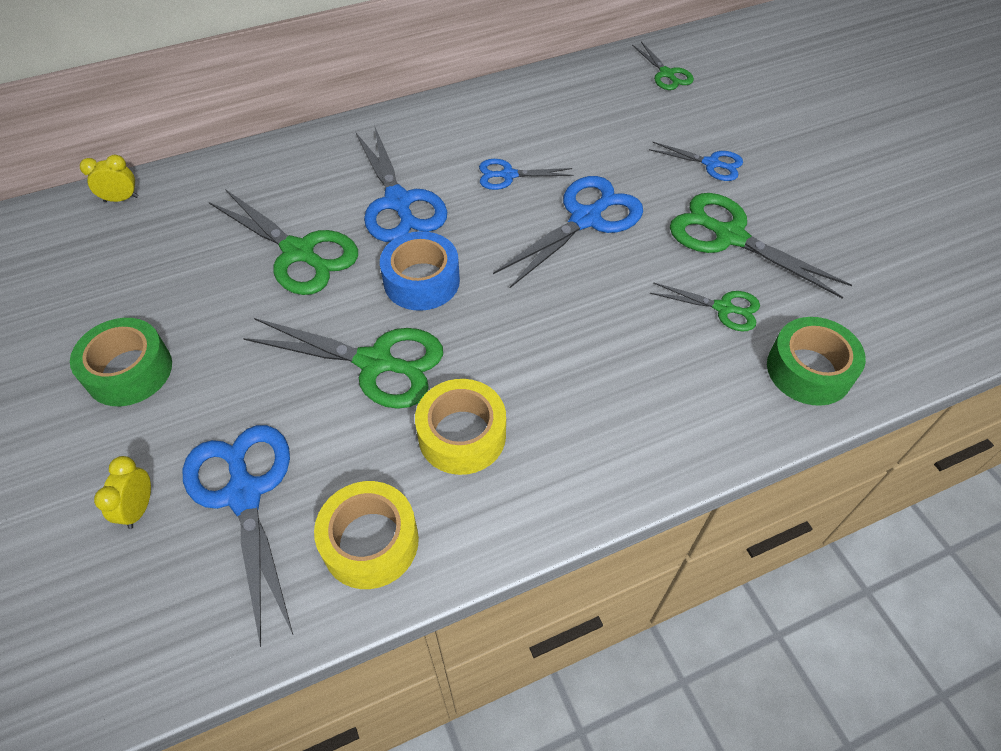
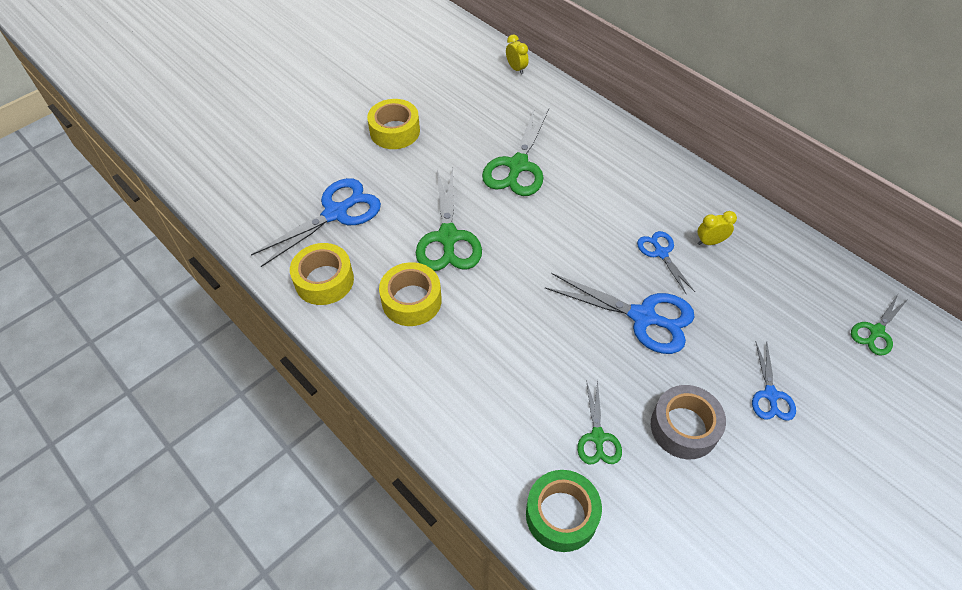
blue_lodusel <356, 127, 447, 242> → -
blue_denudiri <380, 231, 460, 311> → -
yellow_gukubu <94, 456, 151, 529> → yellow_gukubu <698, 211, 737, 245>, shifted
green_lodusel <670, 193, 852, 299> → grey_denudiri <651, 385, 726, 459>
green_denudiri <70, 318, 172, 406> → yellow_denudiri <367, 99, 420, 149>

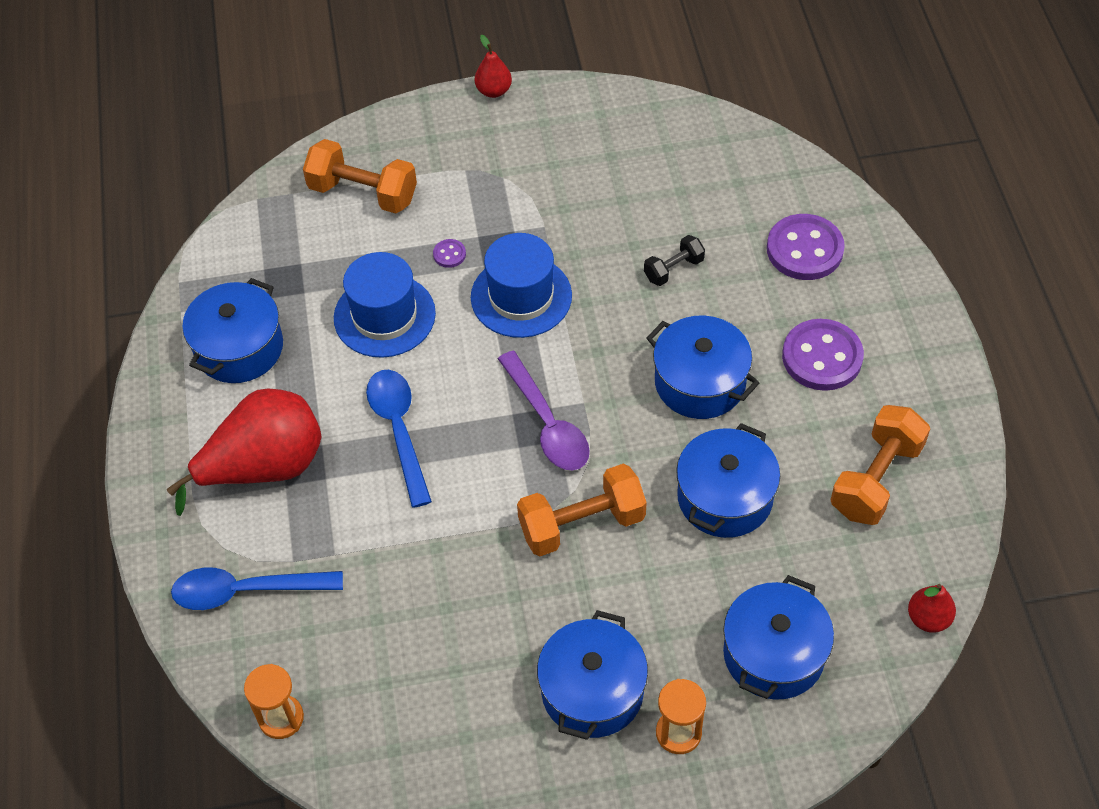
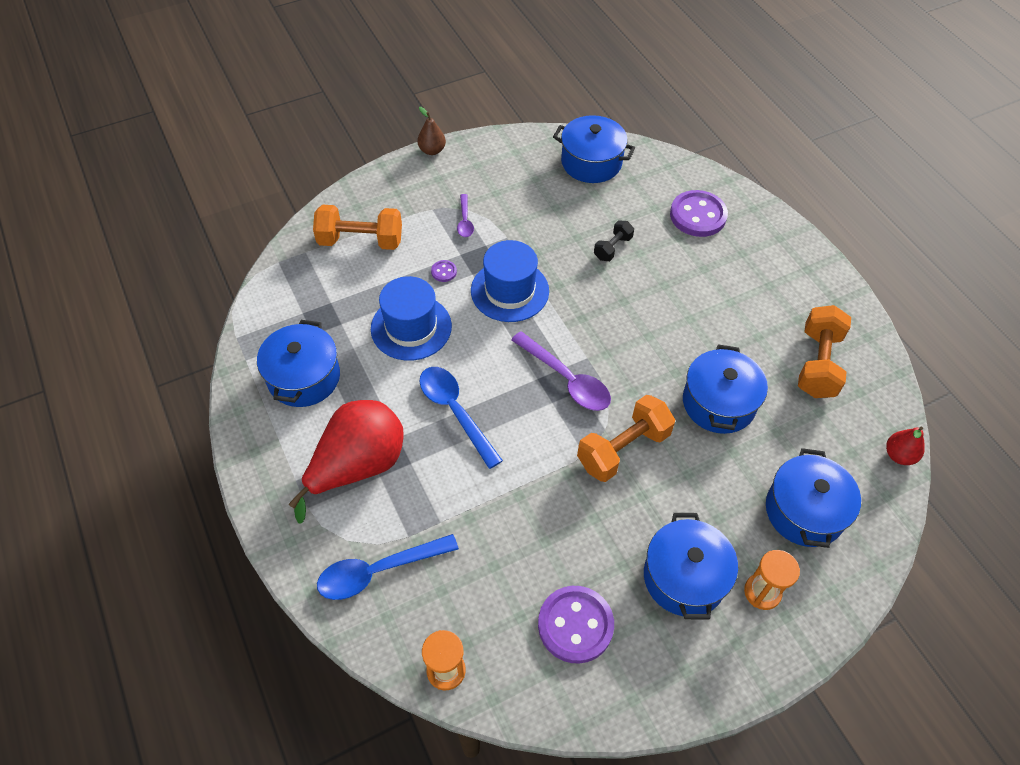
- → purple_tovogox <457, 194, 474, 237>
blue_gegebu <646, 316, 759, 419> → blue_gegebu <553, 115, 635, 183>, shifted
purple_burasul <782, 319, 864, 391> → purple_burasul <538, 586, 614, 664>, shifted
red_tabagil <475, 35, 512, 98> → brown_tabagil <417, 107, 446, 155>

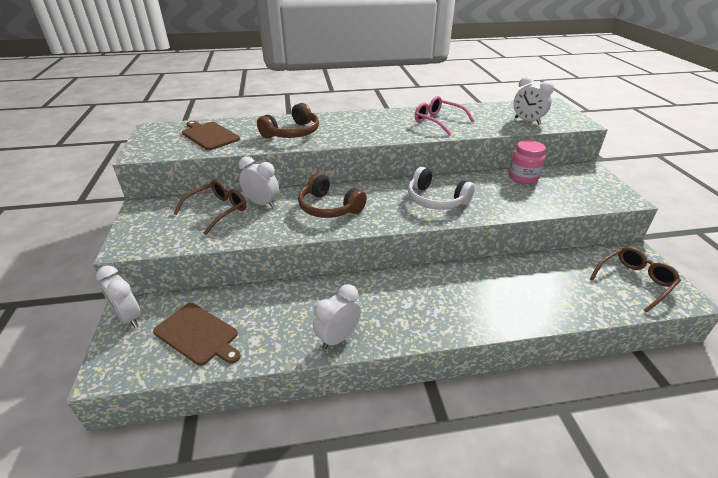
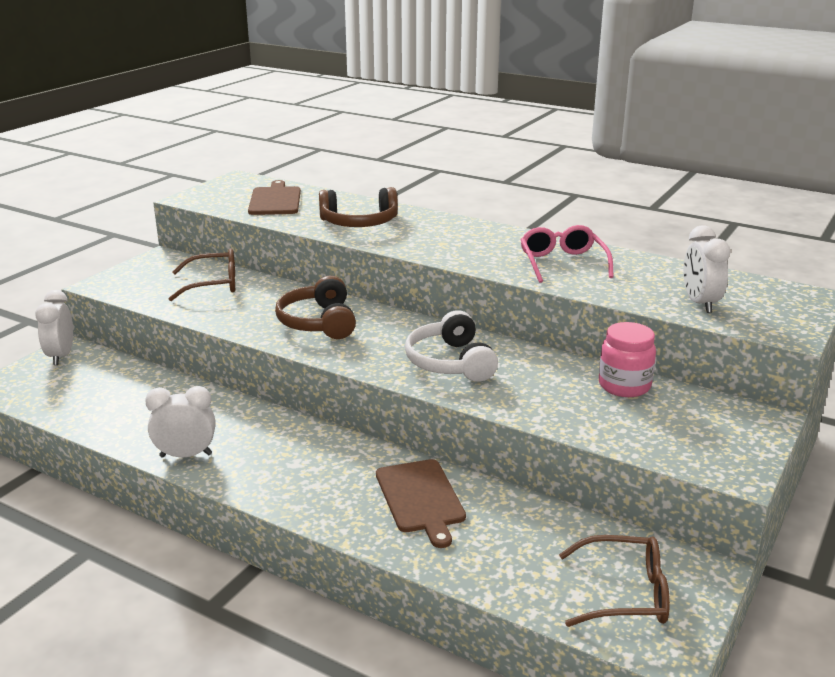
white_gukubu <238, 156, 279, 208> → -
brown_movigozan <153, 303, 241, 366> → brown_movigozan <376, 459, 466, 548>, shifted

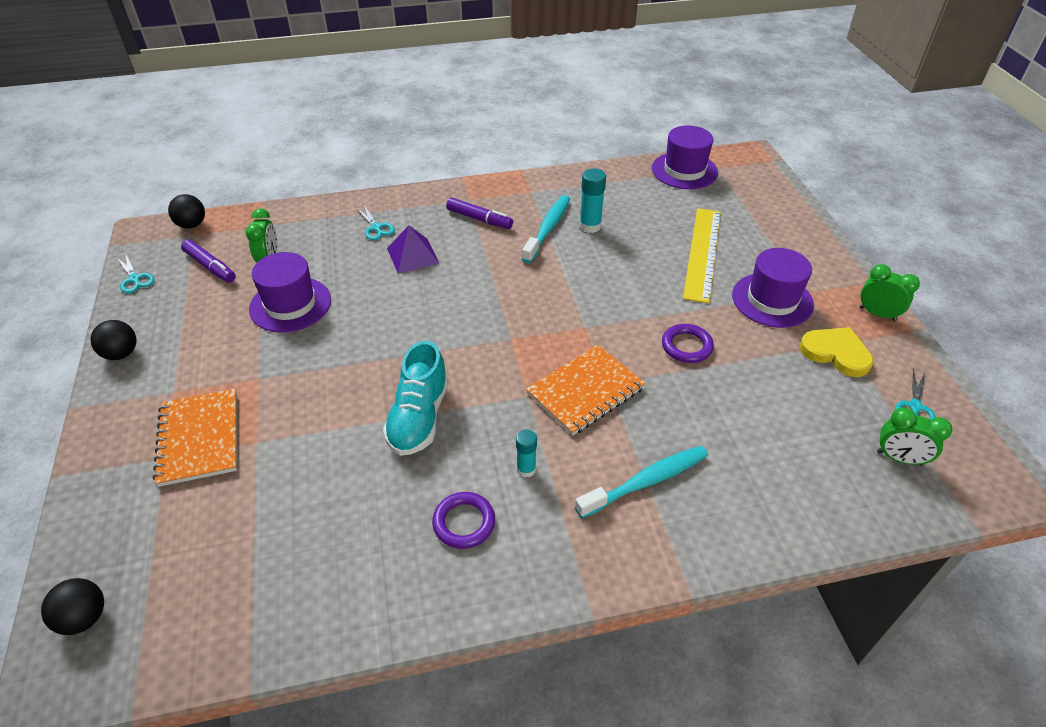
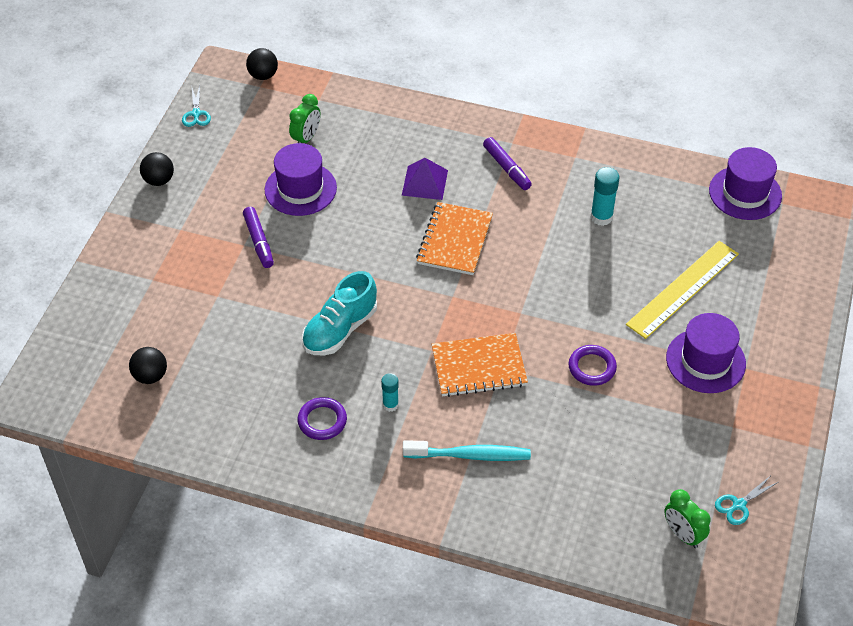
turquoise_lodusel <355, 204, 395, 240> → -
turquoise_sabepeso <522, 195, 570, 263> → -
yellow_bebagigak <799, 327, 874, 377> → -
green_gukubu <859, 264, 920, 321> → -
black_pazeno <41, 578, 104, 635> → black_pazeno <129, 347, 167, 384>, shifted
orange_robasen <153, 389, 237, 487> → orange_robasen <416, 202, 493, 275>, shifted
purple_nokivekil <181, 240, 236, 282> → purple_nokivekil <243, 207, 274, 268>, shifted

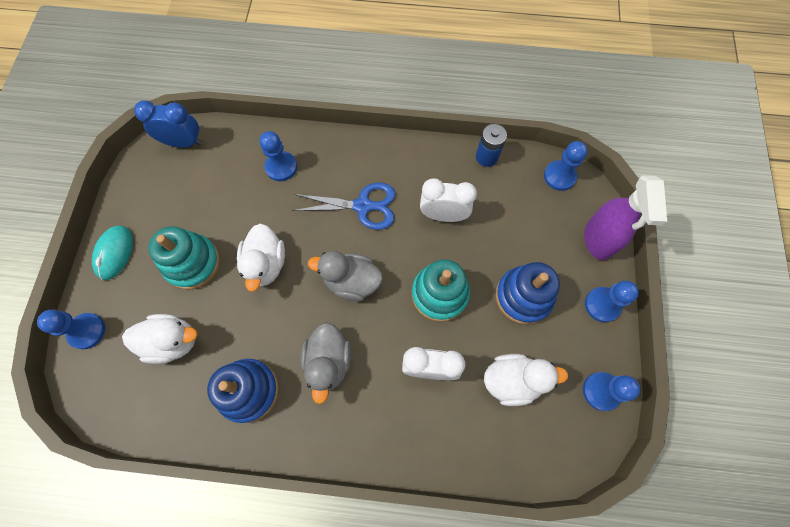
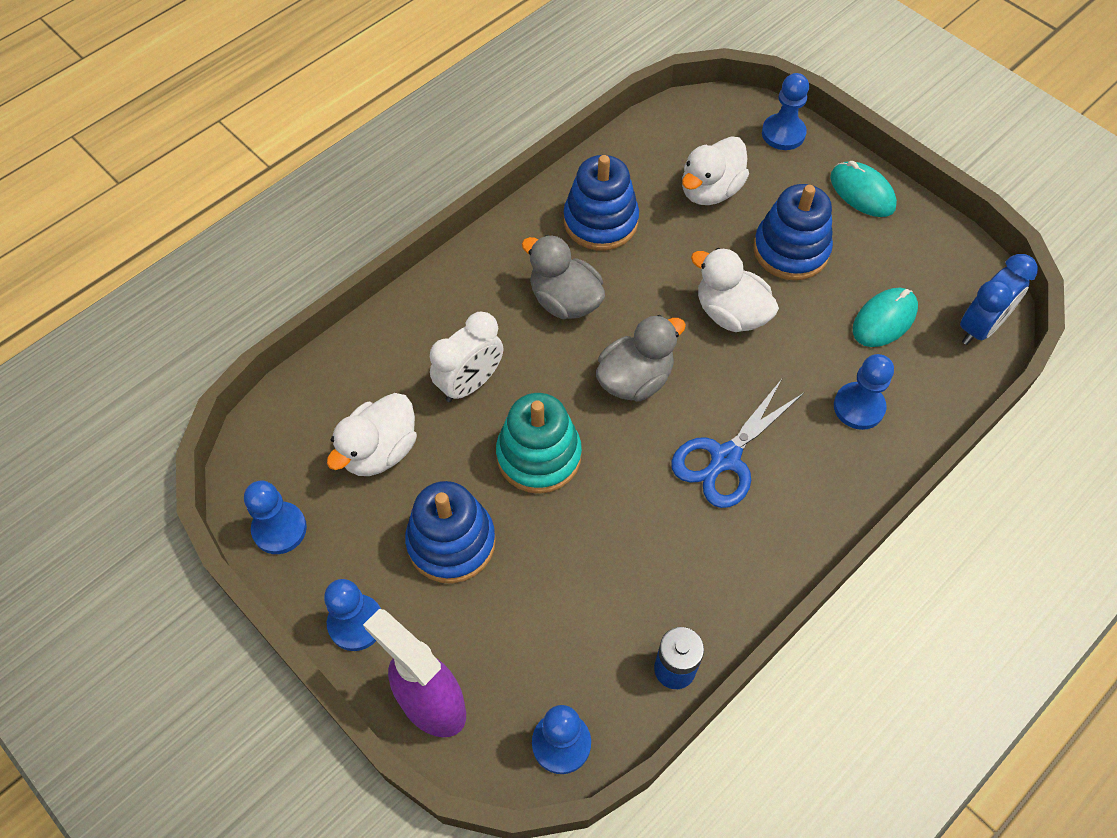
white_gukubu <420, 178, 477, 222> → -
- → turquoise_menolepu <853, 288, 918, 347>
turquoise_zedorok <148, 226, 220, 290> → blue_zedorok <753, 184, 833, 280>

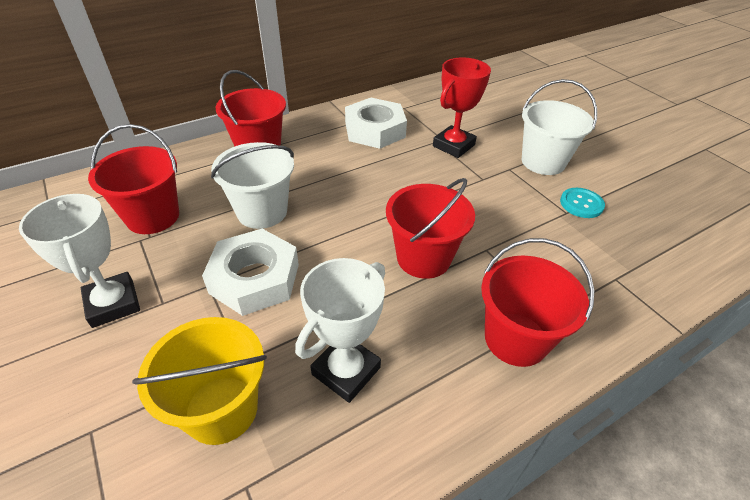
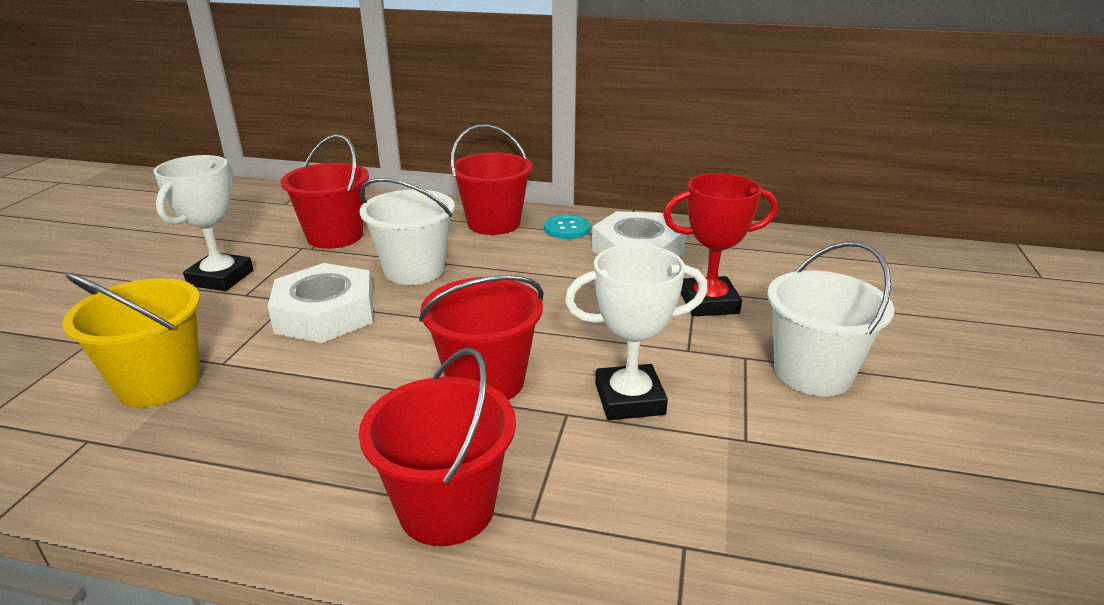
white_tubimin <295, 258, 385, 403> → white_tubimin <565, 244, 708, 420>, shifted
turquoise_burasul <560, 188, 605, 218> → turquoise_burasul <544, 215, 591, 239>, shifted

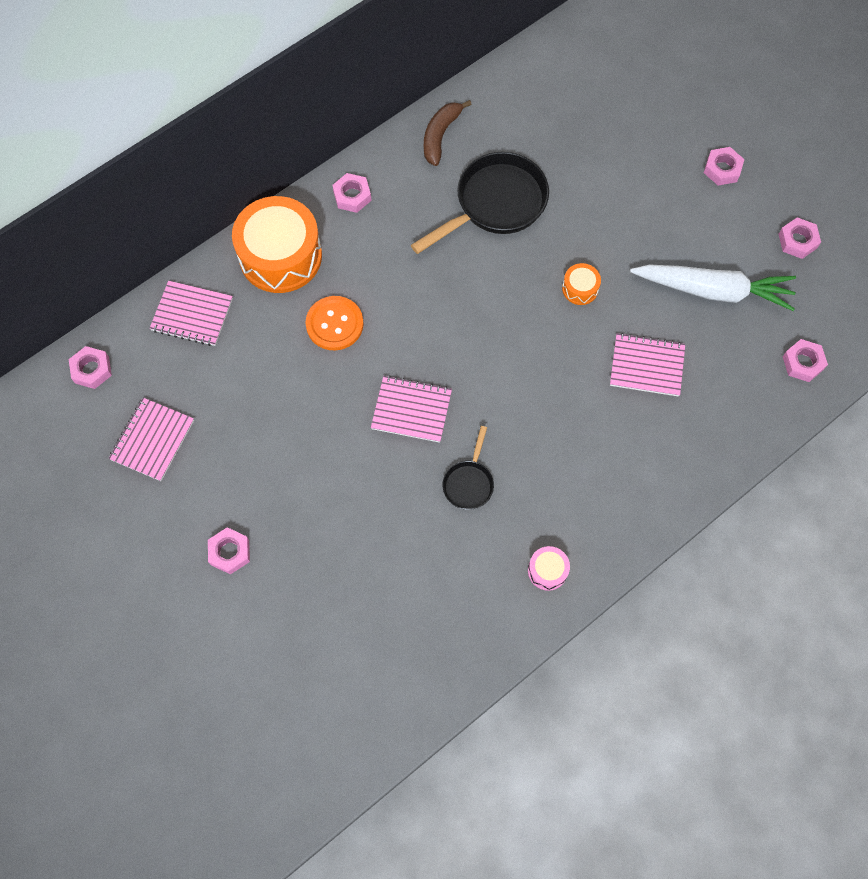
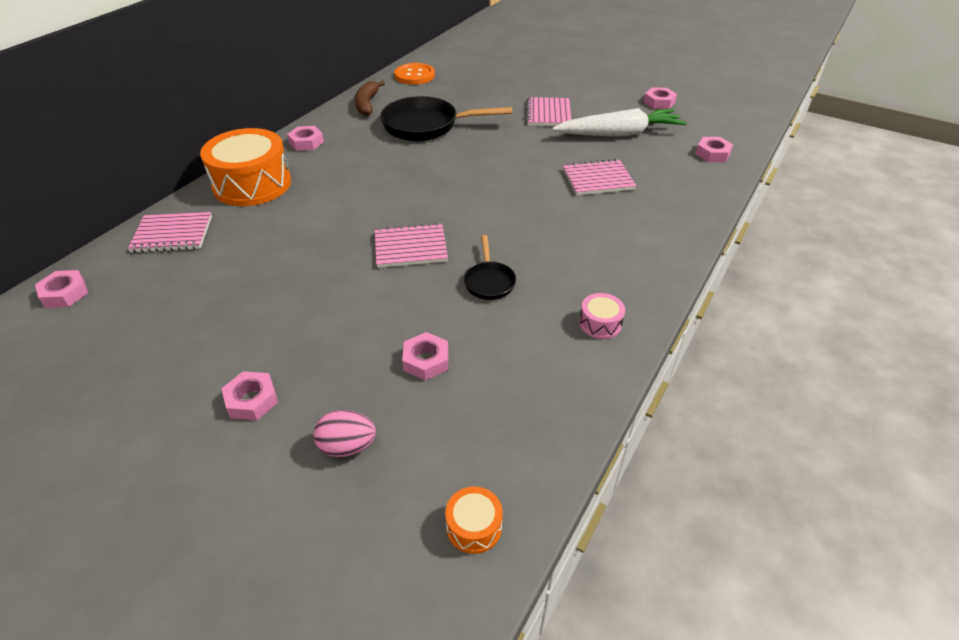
- → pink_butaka <313, 410, 376, 457>
pink_robasen <109, 398, 194, 481> → pink_robasen <526, 97, 571, 126>, shifted
orange_burasul <305, 296, 364, 350> → orange_burasul <394, 63, 435, 85>, shifted
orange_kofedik <562, 263, 601, 305> → orange_kofedik <445, 487, 503, 554>, shifted
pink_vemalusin <704, 147, 745, 185> → pink_vemalusin <402, 332, 448, 380>, shifted
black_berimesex <411, 152, 549, 254> → black_berimesex <380, 96, 512, 141>, 120 degrees counterclockwise

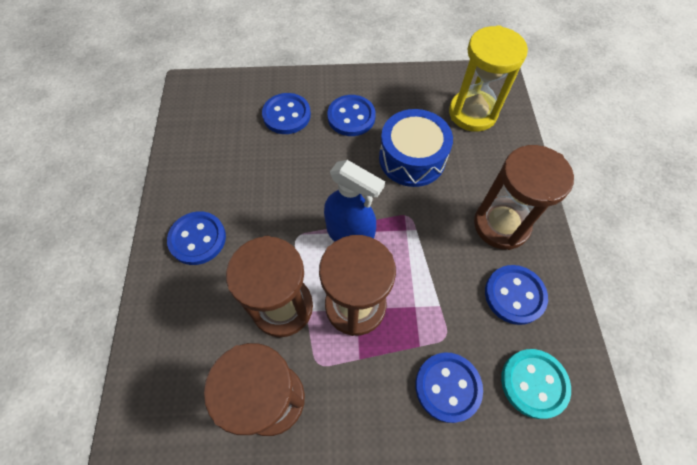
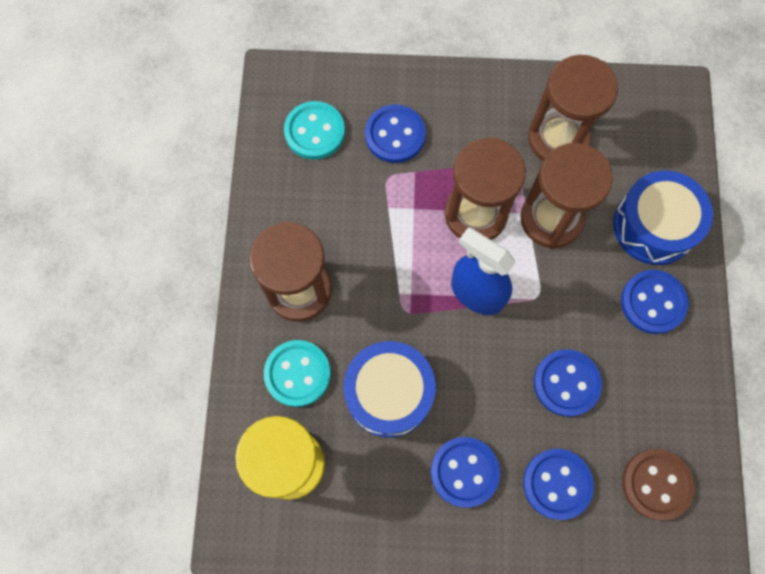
- → turquoise_burasul <264, 340, 331, 407>
- → blue_kofedik <613, 171, 713, 265>
- → brown_burasul <622, 449, 694, 520>
blue_burasul <485, 265, 548, 325> → blue_burasul <534, 349, 602, 417>, shifted

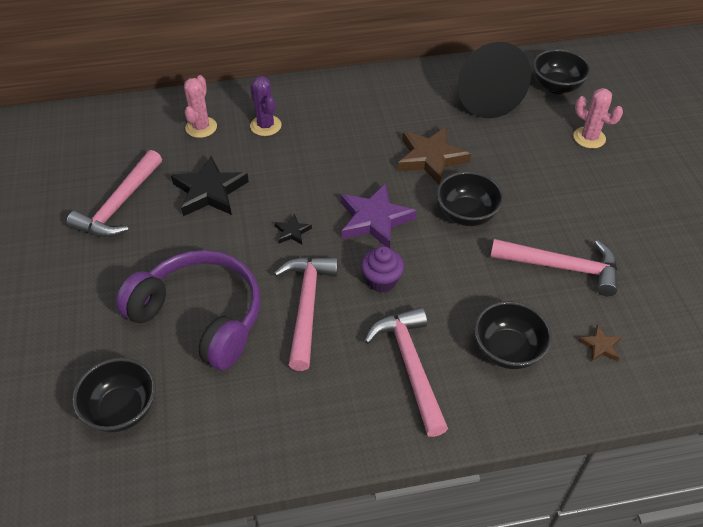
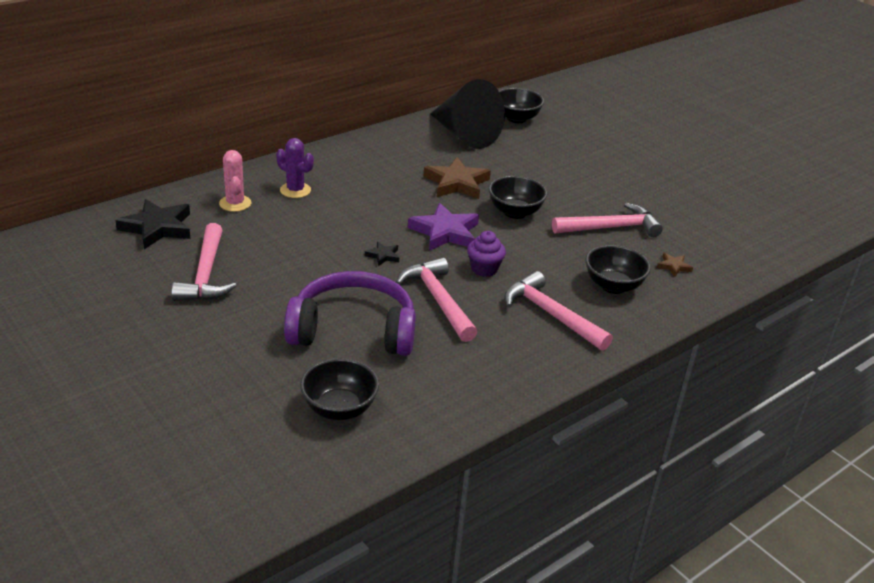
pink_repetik <574, 88, 623, 149> → -
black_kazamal <171, 156, 249, 216> → black_kazamal <115, 199, 190, 249>, shifted

